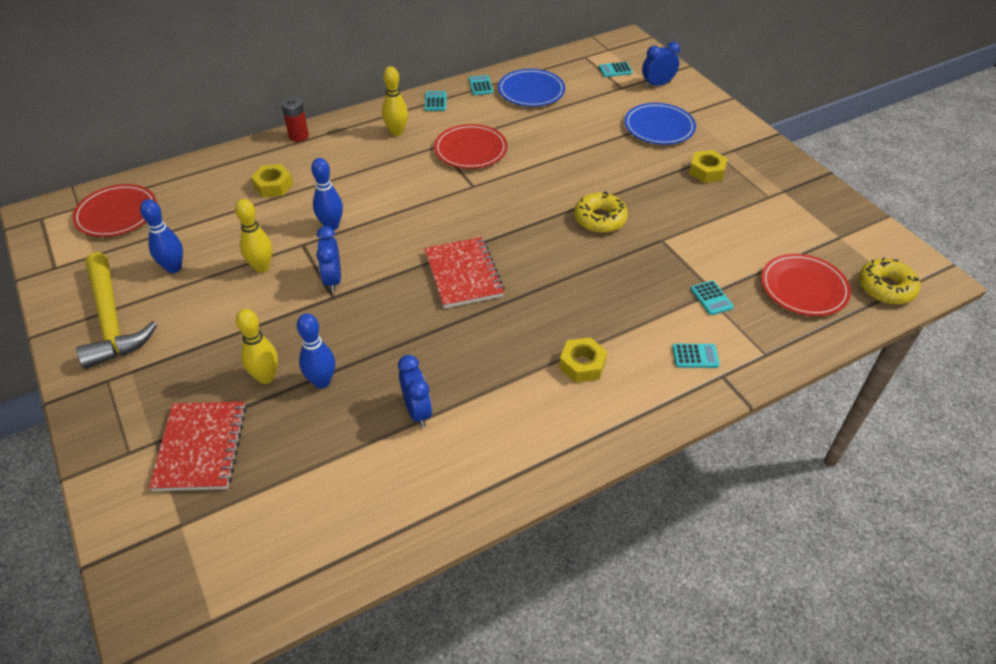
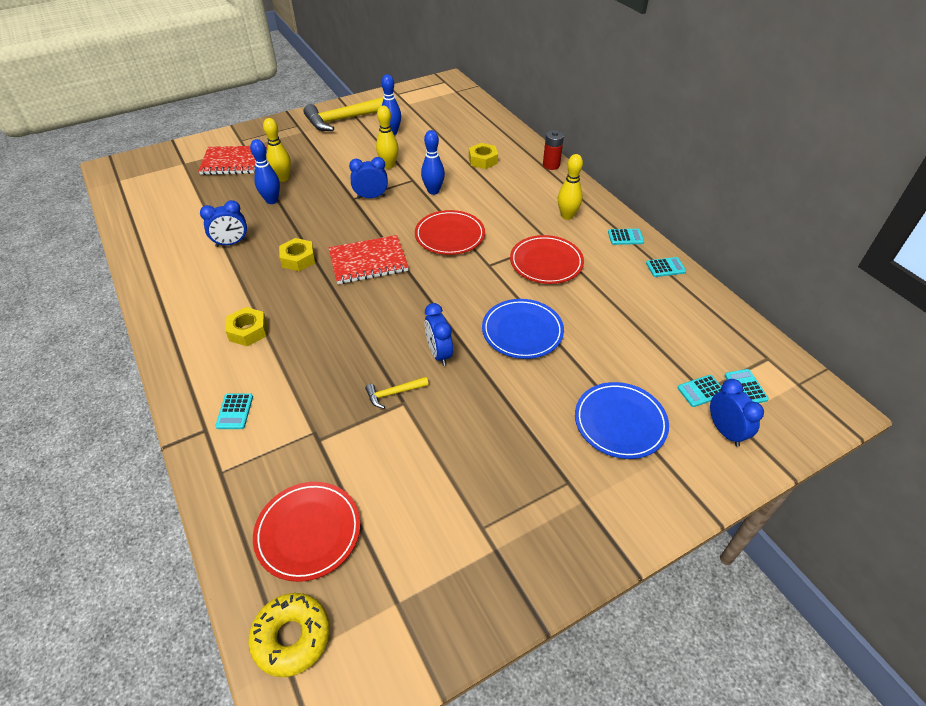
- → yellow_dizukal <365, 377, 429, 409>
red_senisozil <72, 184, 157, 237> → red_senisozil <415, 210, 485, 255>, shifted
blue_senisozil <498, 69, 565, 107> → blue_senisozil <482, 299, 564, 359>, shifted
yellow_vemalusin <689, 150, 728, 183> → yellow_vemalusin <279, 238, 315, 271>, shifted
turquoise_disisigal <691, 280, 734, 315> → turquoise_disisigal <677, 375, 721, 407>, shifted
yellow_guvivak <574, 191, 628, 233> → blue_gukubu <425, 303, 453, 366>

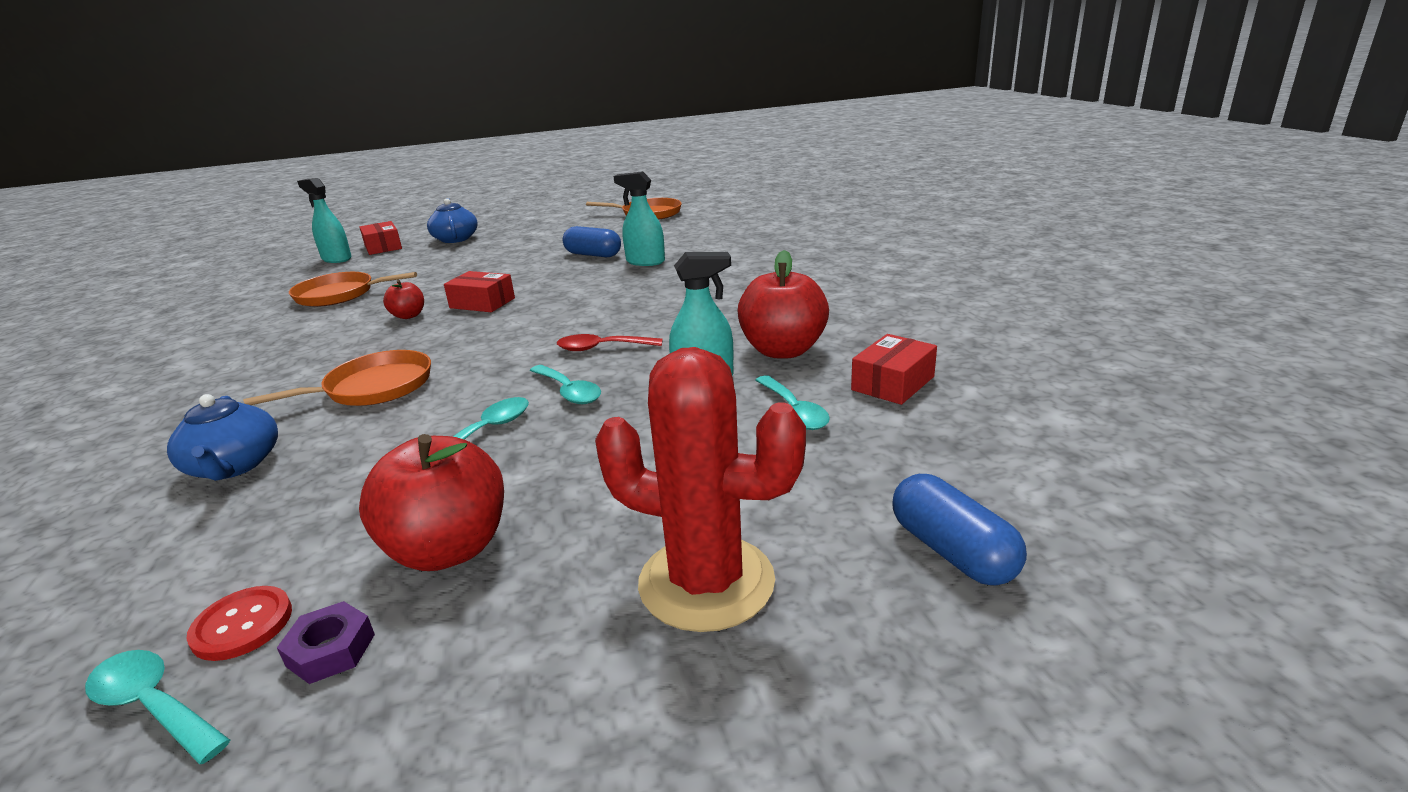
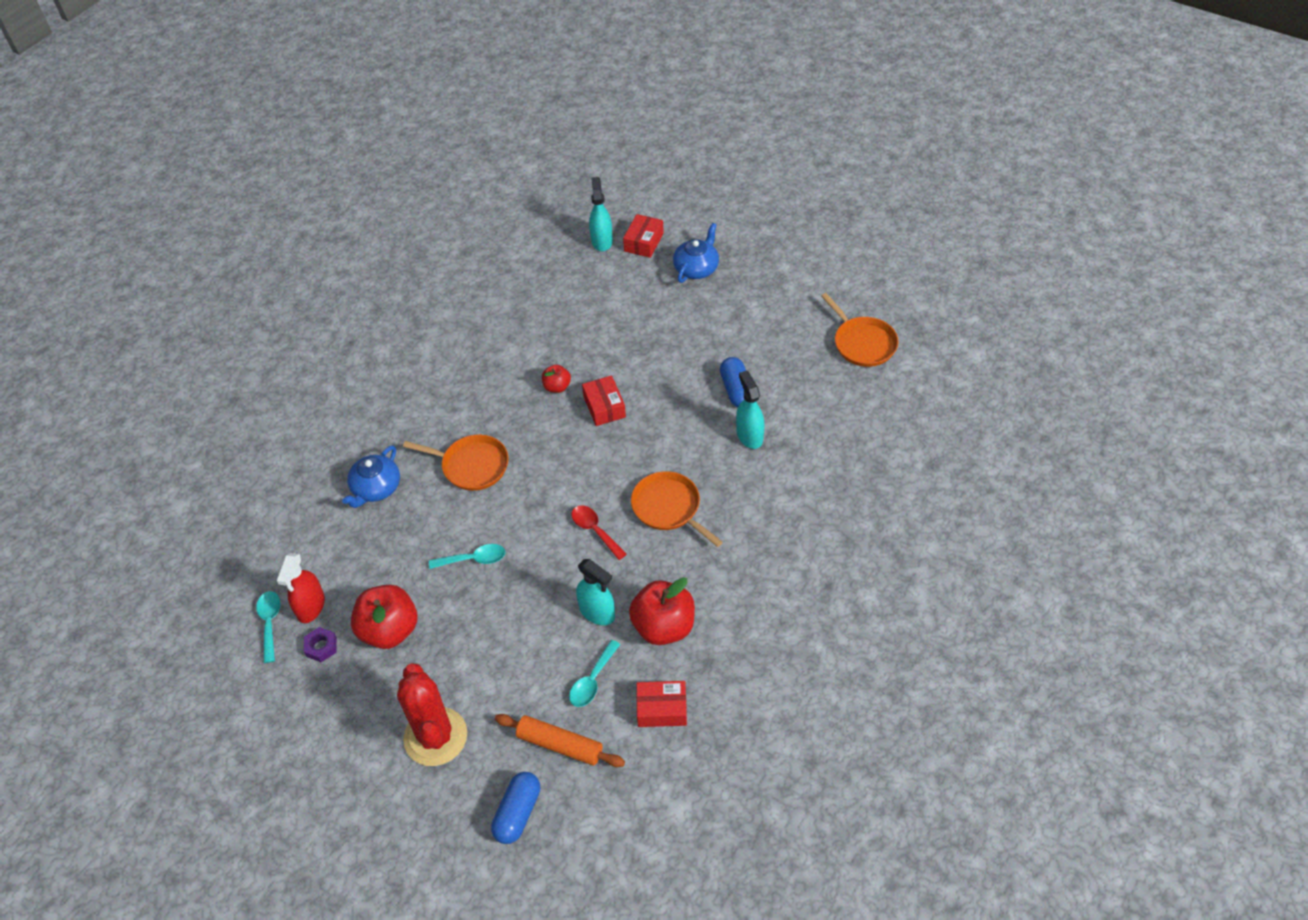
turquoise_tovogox <530, 365, 601, 404> → -
- → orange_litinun <495, 714, 625, 767>
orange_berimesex <289, 272, 417, 307> → orange_berimesex <631, 471, 723, 547>, shifted
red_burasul <186, 586, 292, 661> → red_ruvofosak <276, 553, 325, 623>

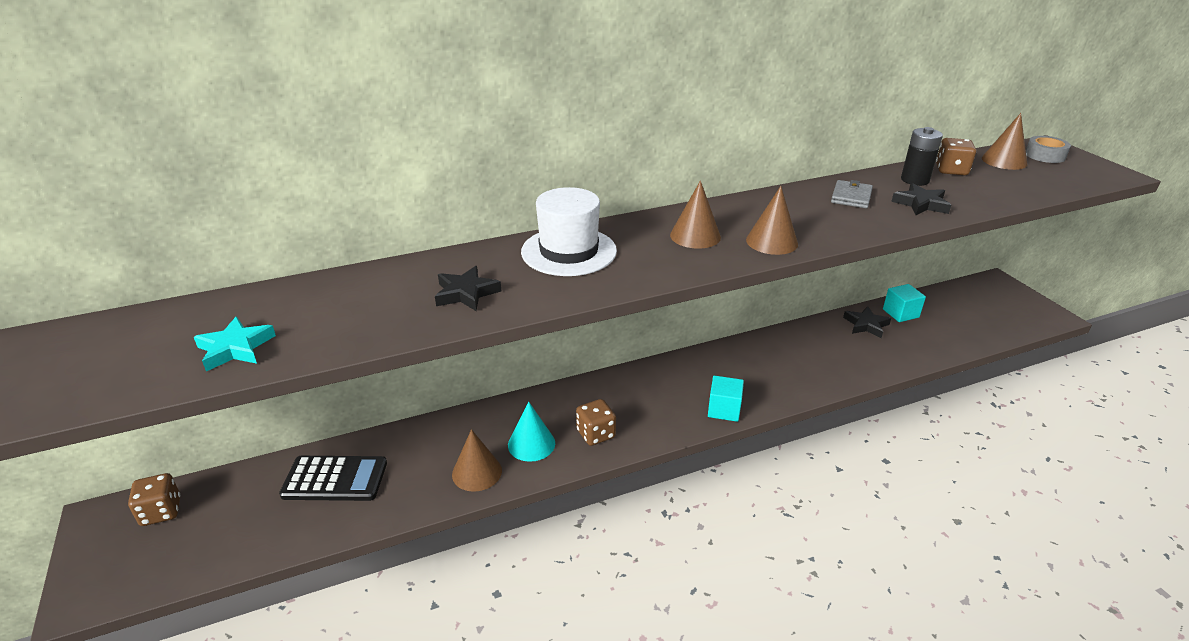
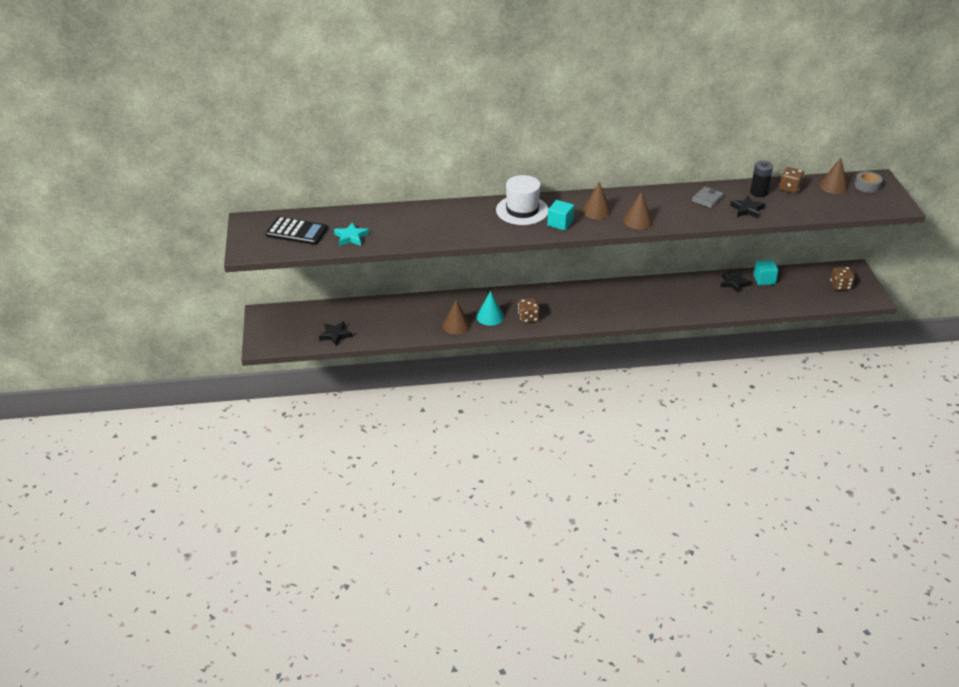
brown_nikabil <128, 473, 180, 526> → brown_nikabil <830, 267, 855, 290>, shifted
black_disisigal <279, 456, 387, 501> → black_disisigal <266, 217, 328, 245>, shifted
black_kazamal <435, 266, 501, 311> → black_kazamal <319, 321, 352, 346>, shifted
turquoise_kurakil <708, 375, 744, 422> → turquoise_kurakil <547, 200, 574, 231>, shifted

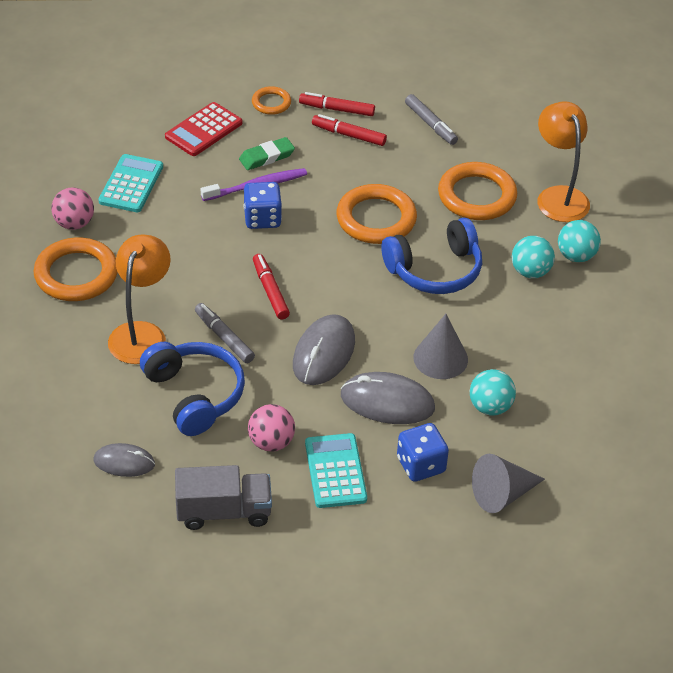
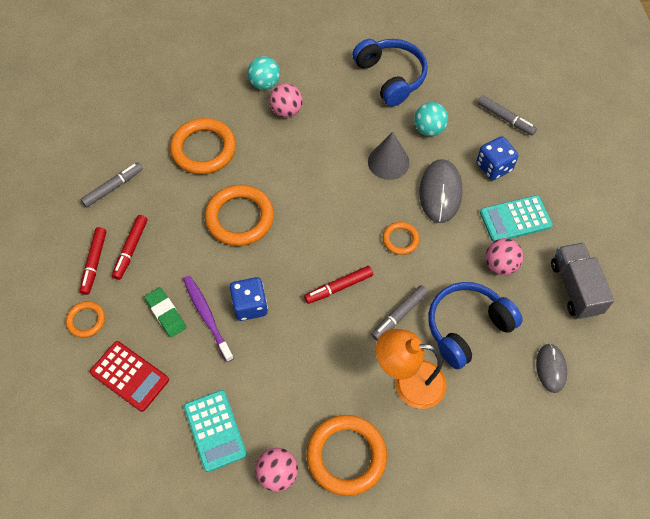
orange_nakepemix <537, 101, 590, 222> → -
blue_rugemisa <382, 218, 482, 294> → blue_rugemisa <352, 39, 428, 107>, shifted
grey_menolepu <293, 314, 355, 385> → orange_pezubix <383, 222, 419, 255>
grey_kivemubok <472, 454, 545, 513> → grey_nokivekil <478, 95, 537, 136>
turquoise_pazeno <512, 236, 555, 278> → pink_pazeno <269, 83, 303, 118>
turquoise_disisigal <98, 154, 163, 212> → turquoise_disisigal <184, 390, 247, 472>, 120 degrees counterclockwise

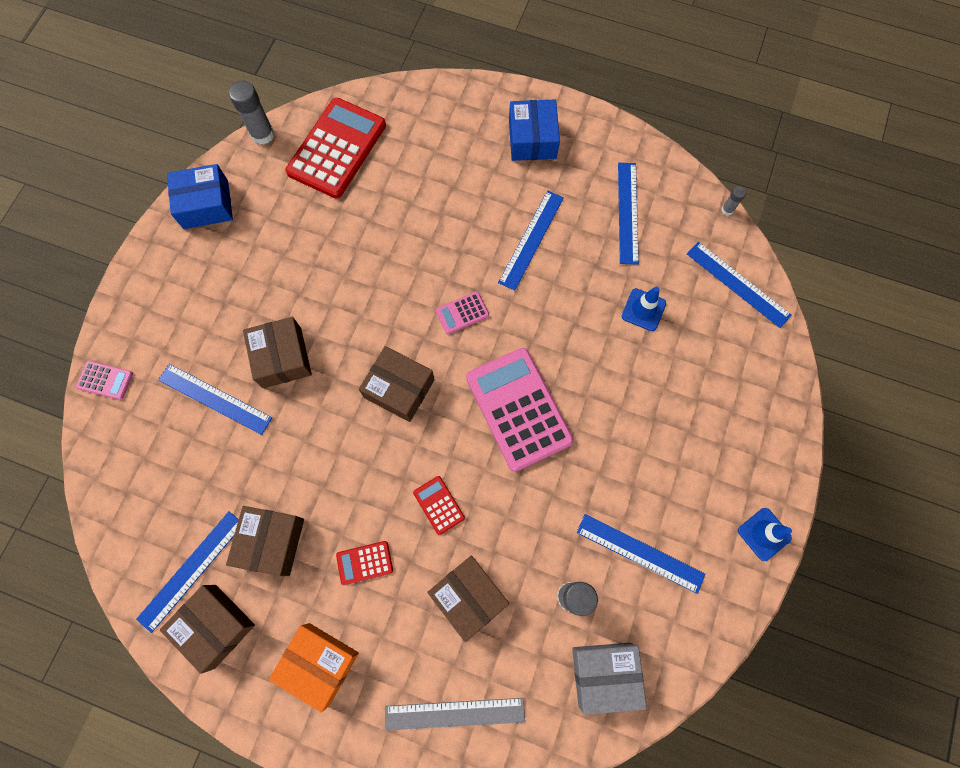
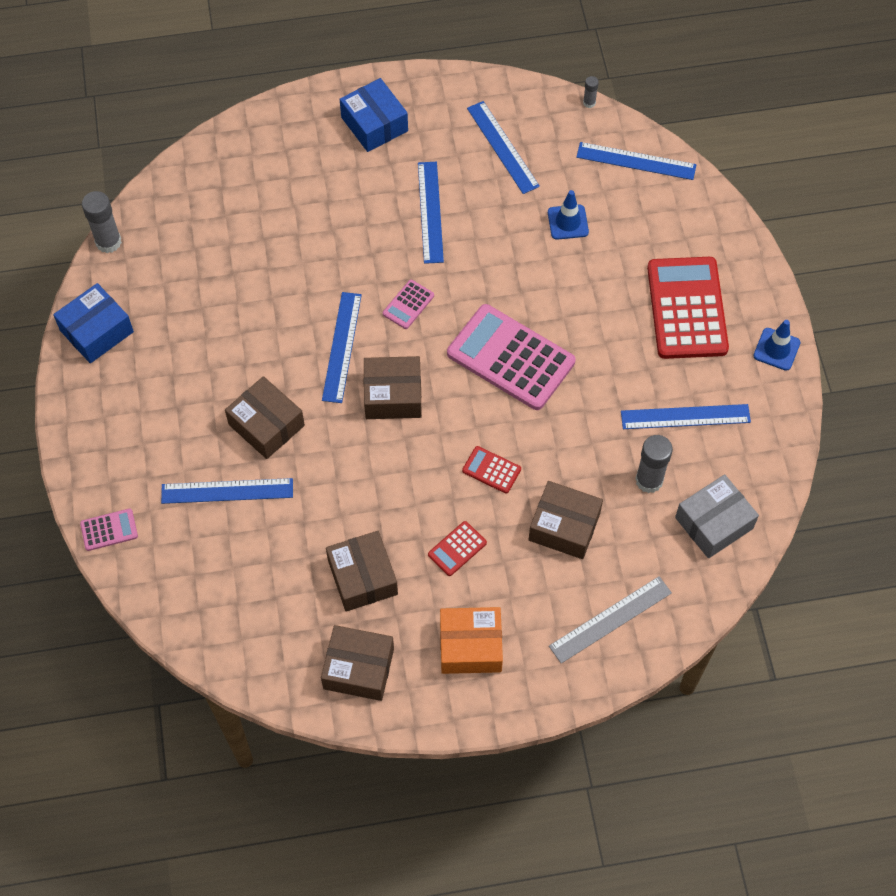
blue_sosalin <136, 511, 239, 633> → blue_sosalin <322, 292, 362, 403>, shifted
red_disisigal <286, 98, 386, 199> → red_disisigal <647, 257, 729, 359>, shifted

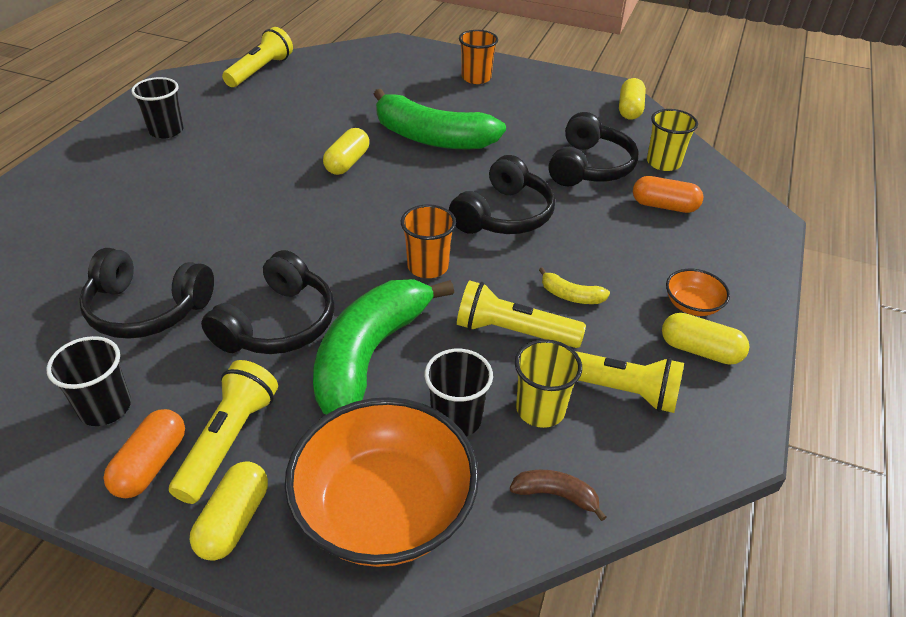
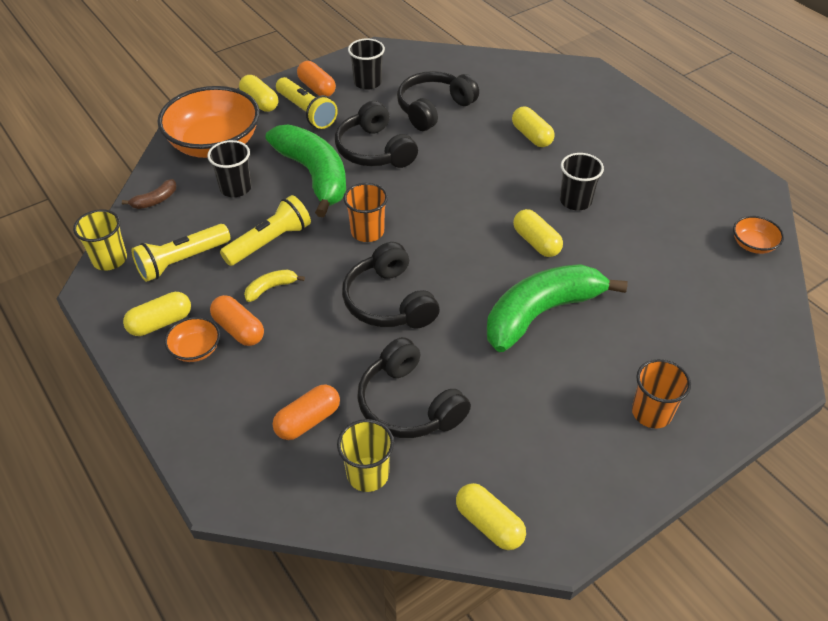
- → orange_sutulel <210, 295, 264, 346>
- → yellow_sutulel <512, 106, 555, 147>
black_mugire <131, 77, 183, 139> → black_mugire <560, 153, 604, 211>, shifted
yellow_mugire <515, 339, 582, 428> → yellow_mugire <73, 209, 127, 271>, shifted
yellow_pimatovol <222, 27, 293, 87> → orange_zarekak <733, 216, 784, 254>

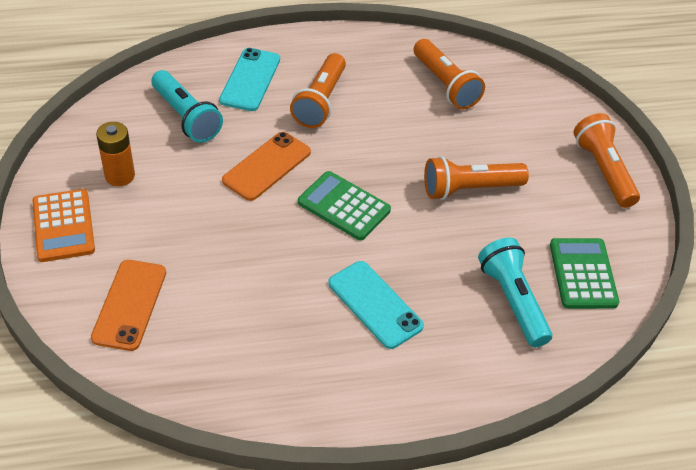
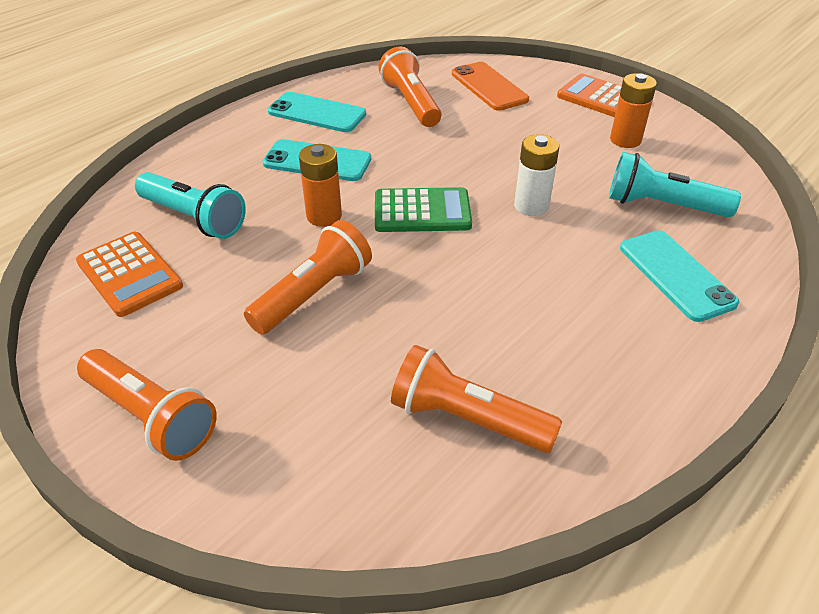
- → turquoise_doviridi <268, 92, 366, 132>
- → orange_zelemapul <299, 144, 342, 227>
orange_pimatovol <290, 53, 346, 128> → orange_pimatovol <379, 47, 441, 127>, shifted
orange_doviridi <222, 132, 311, 201> → white_zelemapul <514, 134, 559, 216>
green_disisigal <550, 238, 619, 309> → orange_disisigal <76, 232, 183, 317>

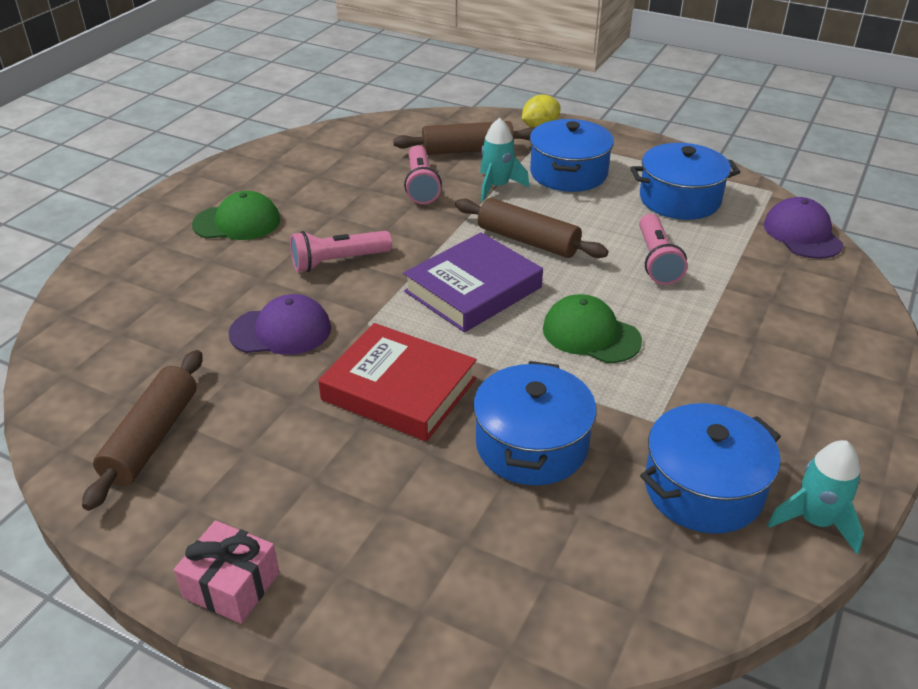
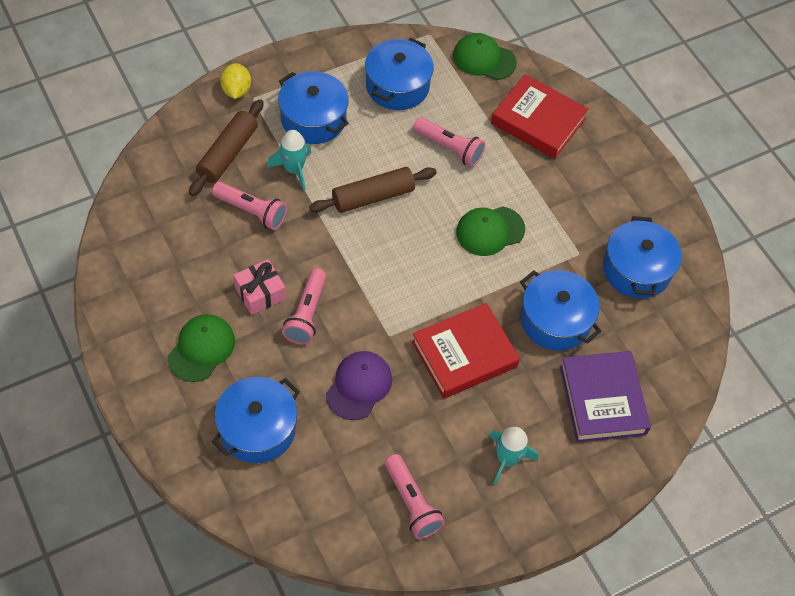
- → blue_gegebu <212, 377, 300, 463>
- → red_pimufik <491, 74, 589, 159>
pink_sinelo <174, 520, 279, 624> → pink_sinelo <234, 259, 286, 315>, shifted
purple_pimufik <403, 232, 543, 332> → purple_pimufik <560, 351, 651, 443>, shifted
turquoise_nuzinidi <767, 440, 864, 554> → turquoise_nuzinidi <489, 427, 538, 485>, shifted
brown_litinun <82, 350, 203, 511> → pink_pimatovol <385, 454, 445, 539>
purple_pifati <764, 197, 843, 259> → green_pifati <453, 33, 517, 80>

